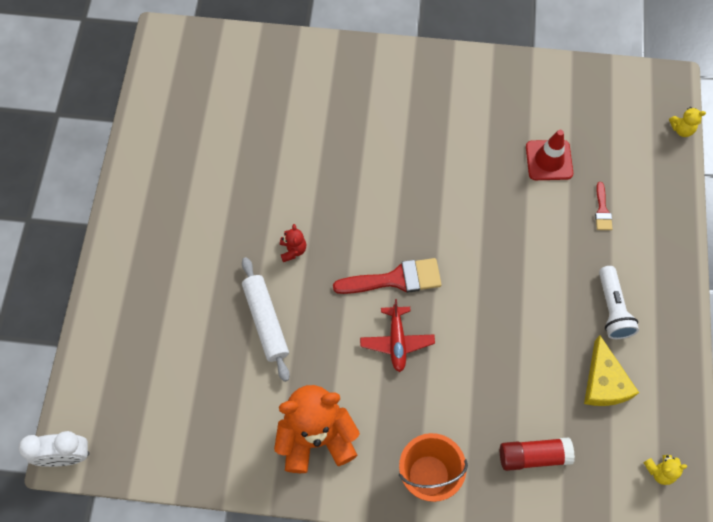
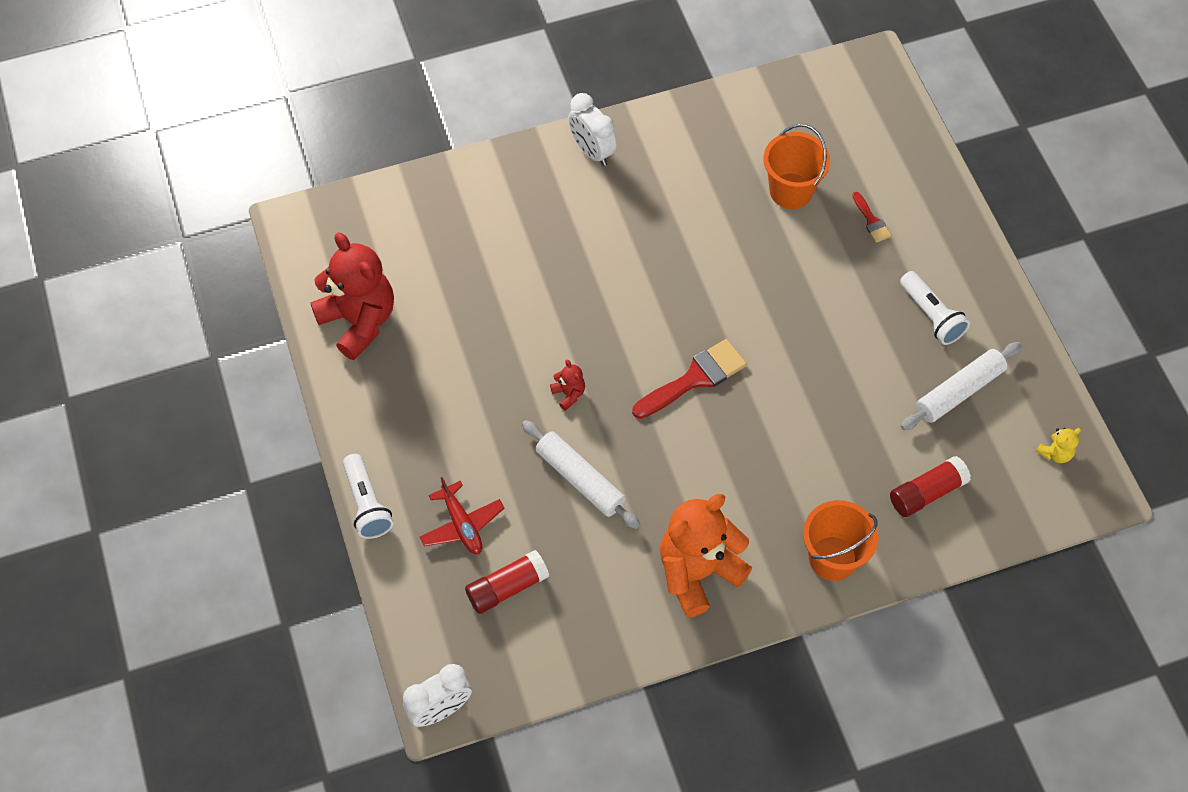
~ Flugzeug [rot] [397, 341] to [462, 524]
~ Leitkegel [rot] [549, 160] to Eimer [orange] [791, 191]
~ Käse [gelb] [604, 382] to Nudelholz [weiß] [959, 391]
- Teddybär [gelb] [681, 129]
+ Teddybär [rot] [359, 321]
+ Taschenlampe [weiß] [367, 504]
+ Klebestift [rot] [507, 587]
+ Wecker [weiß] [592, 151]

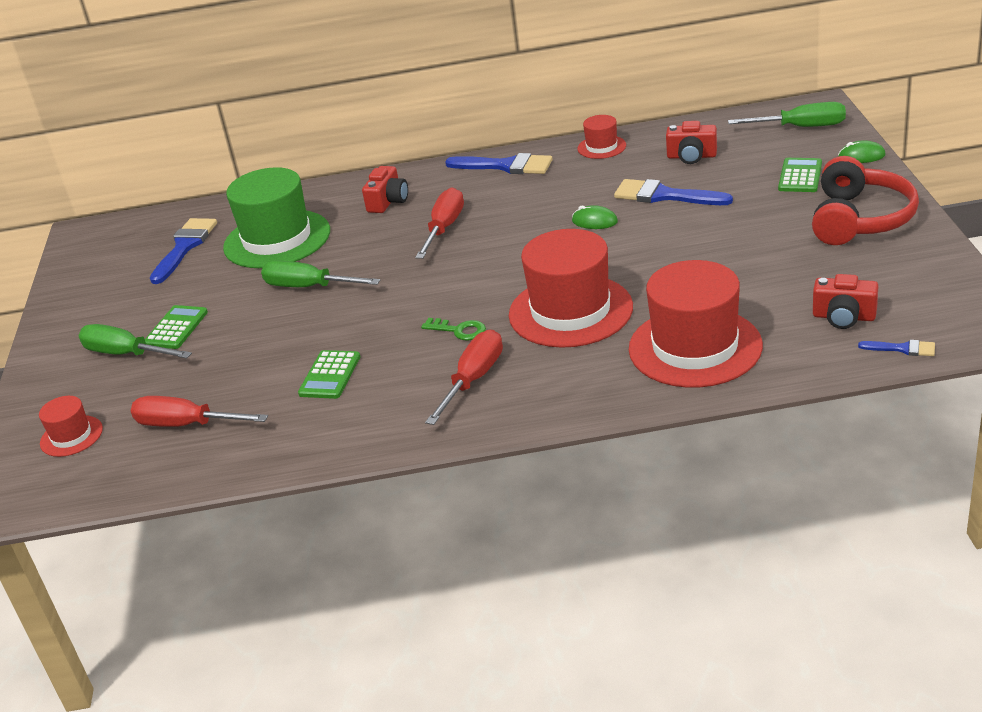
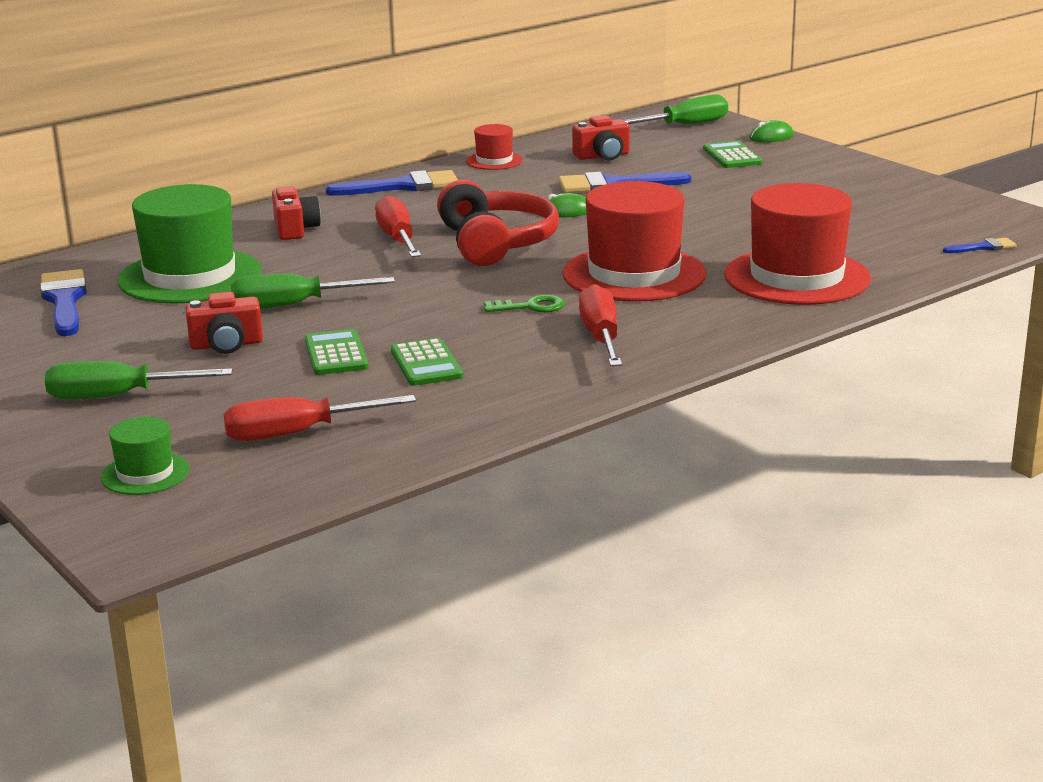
~ Hut [rot] [71, 436] to Hut [grün] [145, 474]
~ Taschenrechner [grün] [176, 328] to [336, 354]
~ Kopfhörer [rot] [859, 219] to [495, 243]
~ Kamera [rot] [844, 317] to [226, 345]

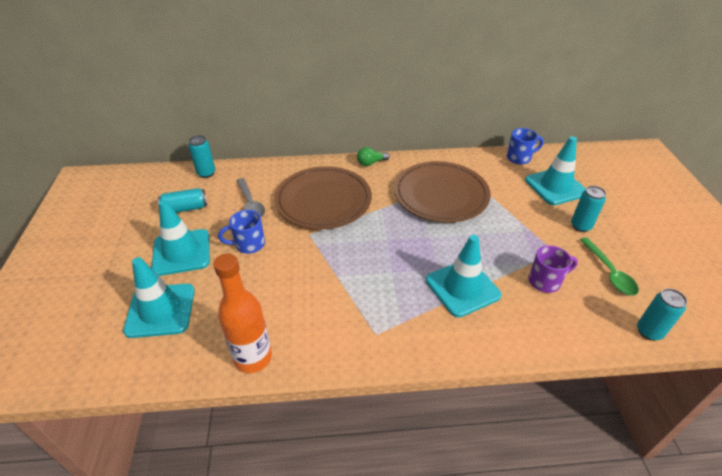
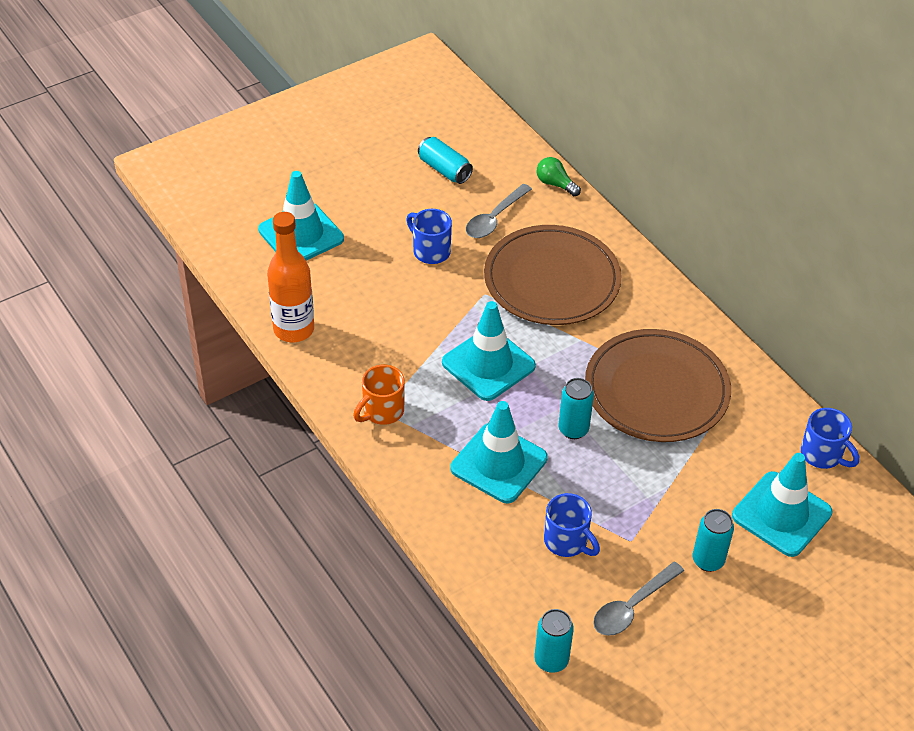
~ Leitkegel [türkis] [181, 252] to [488, 364]
~ Dose [türkis] [206, 173] to [573, 429]
~ Glühbirne [grün] [371, 163] to [555, 184]
~ Tasse [lila] [545, 281] to Tasse [blau] [567, 541]
~ Löffel [grün] [609, 272] to Löffel [grau] [632, 606]
+ Tasse [orange] [382, 411]

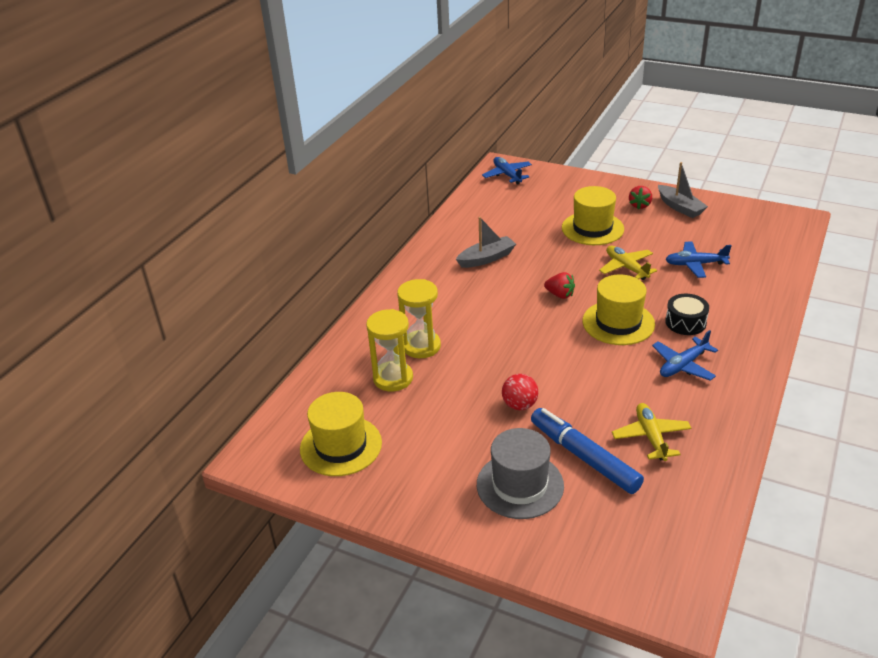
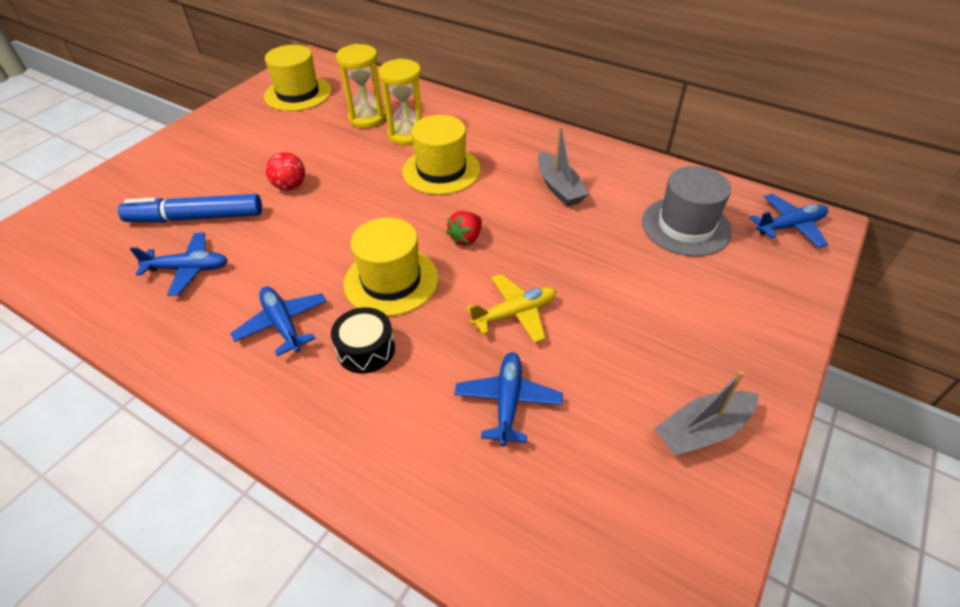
~ Hut [grau] [520, 485] to [685, 226]
~ Filzstift [blau] [584, 457] = [196, 217] 150 degrees counterclockwise
~ Hut [gelb] [592, 228] to [441, 170]
~ Flugzeug [gelb] [651, 437] to Flugzeug [blau] [188, 269]
- Erdbeere [rot] [639, 205]

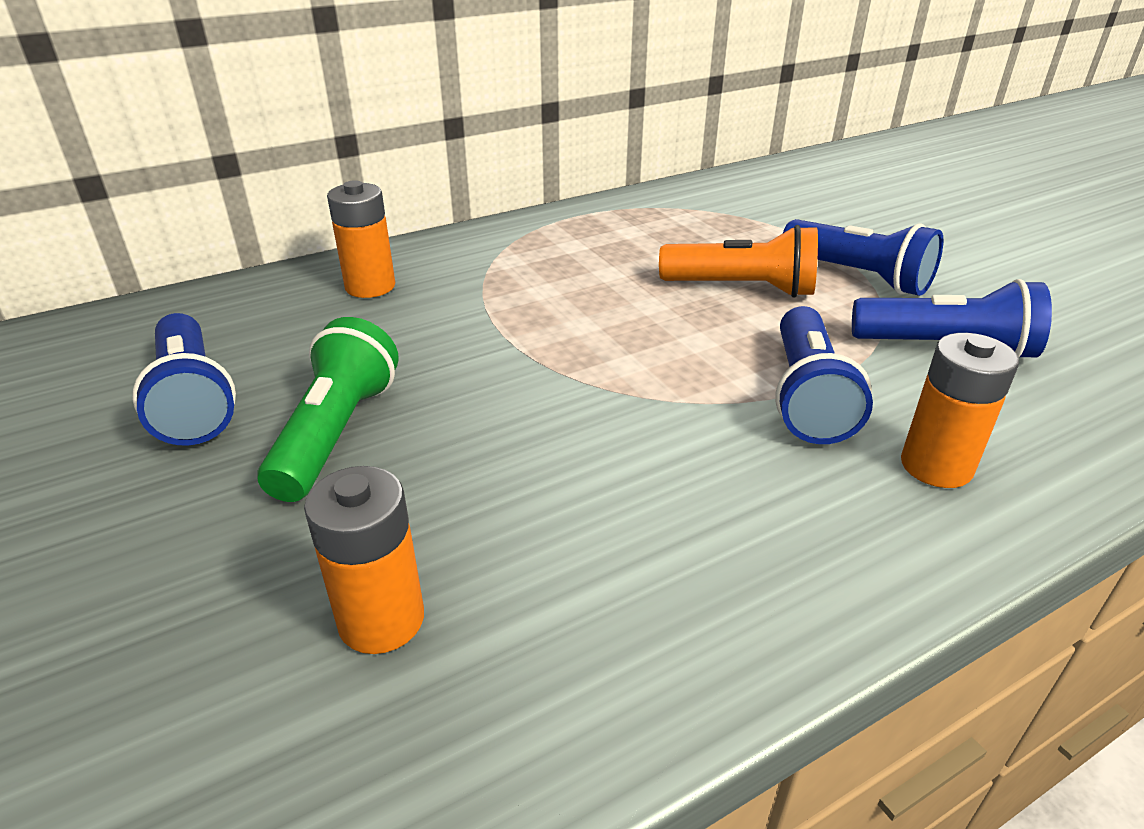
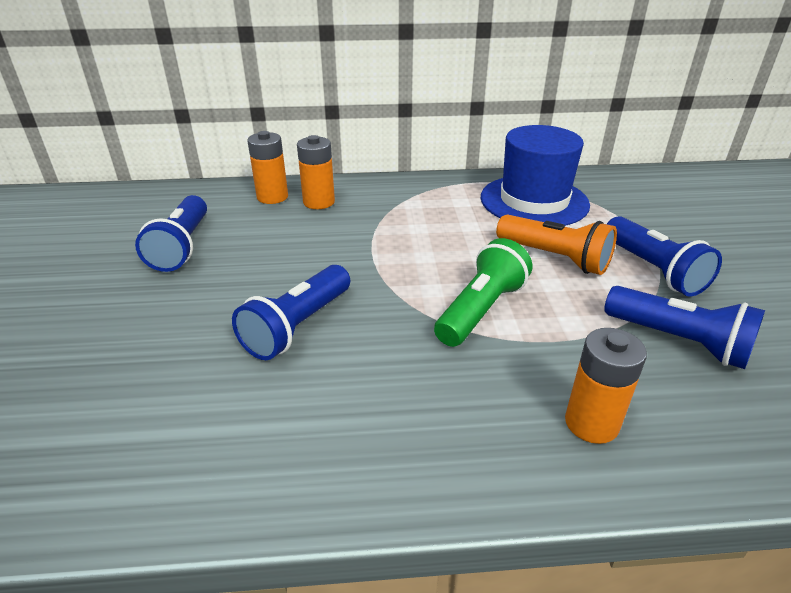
~ Taschenlampe [grün] [336, 433] to [481, 310]
~ Batterie [orange] [381, 620] to [272, 197]
~ Taschenlampe [blau] [807, 396] to [298, 326]
+ Hut [blau] [534, 201]

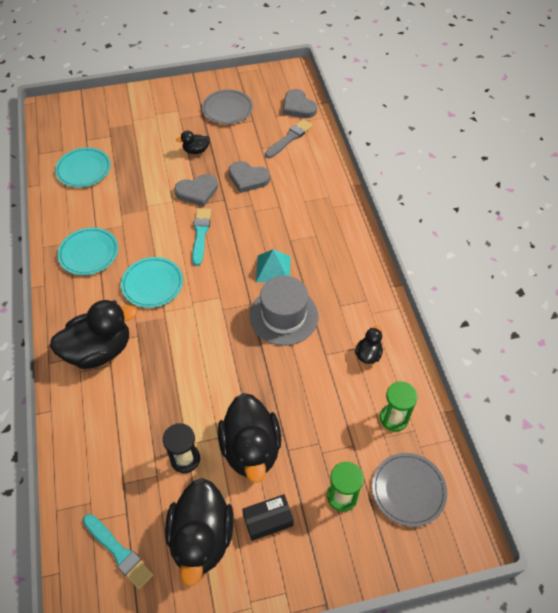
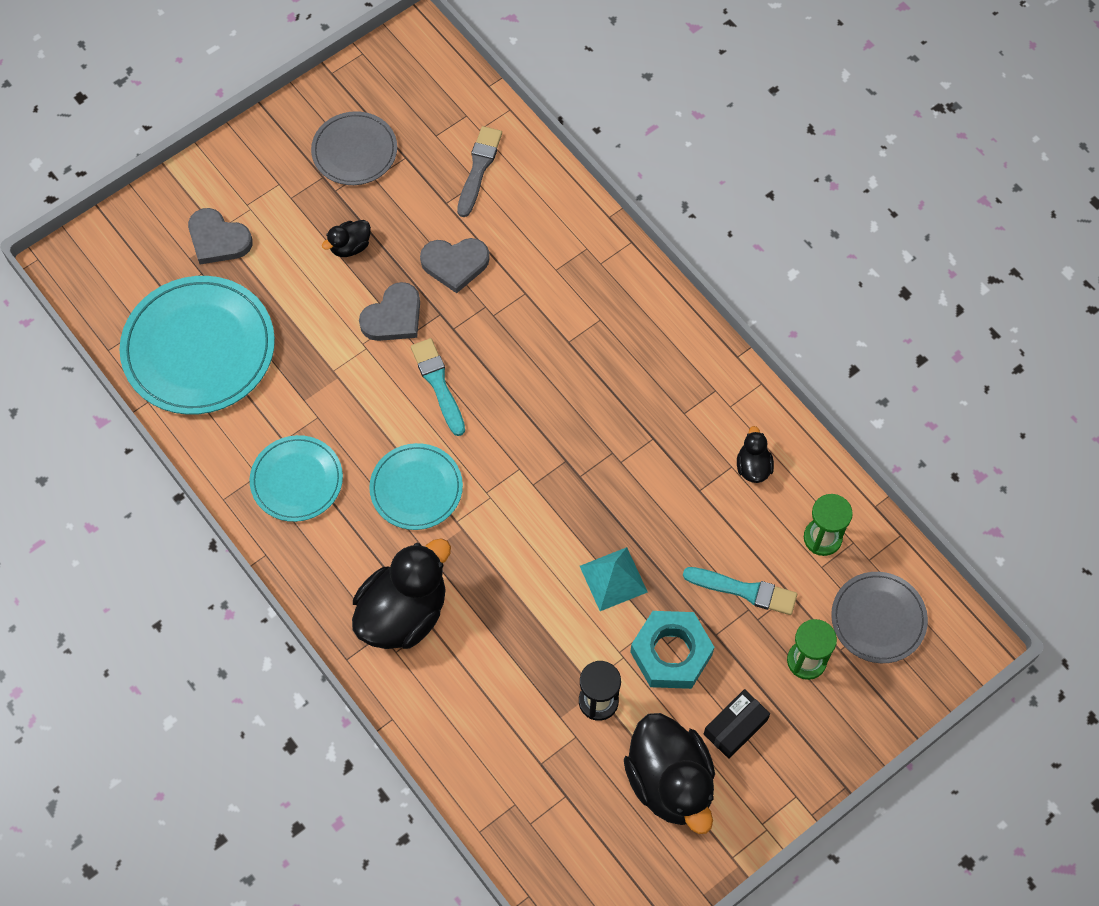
~ Teller [türkis] [83, 169] = [199, 348] x1.71
~ Pinsel [türkis] [119, 552] to [744, 590]
~ Ente [schwarz] [251, 449] to Sechskantmutter [türkis] [671, 653]
- Hut [grau] [283, 316]
~ Pyramide [türkis] [273, 269] to [613, 579]
~ Herz [grau] [298, 106] to [218, 239]

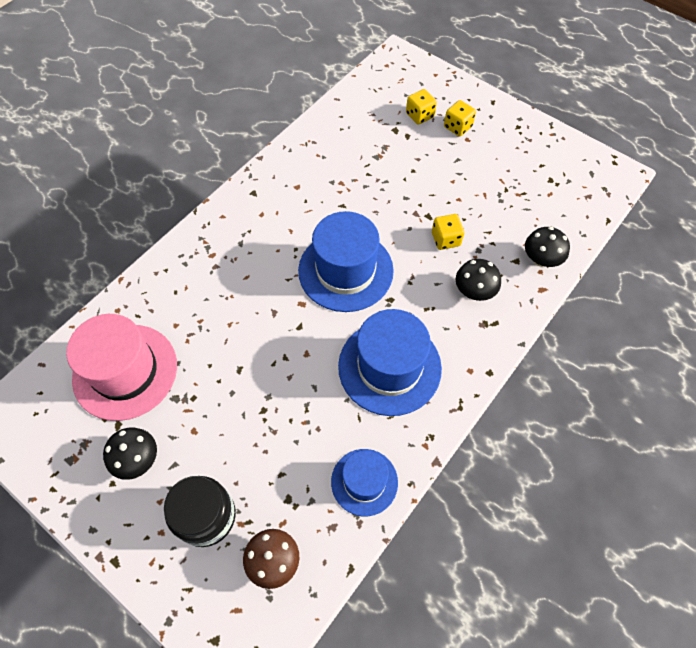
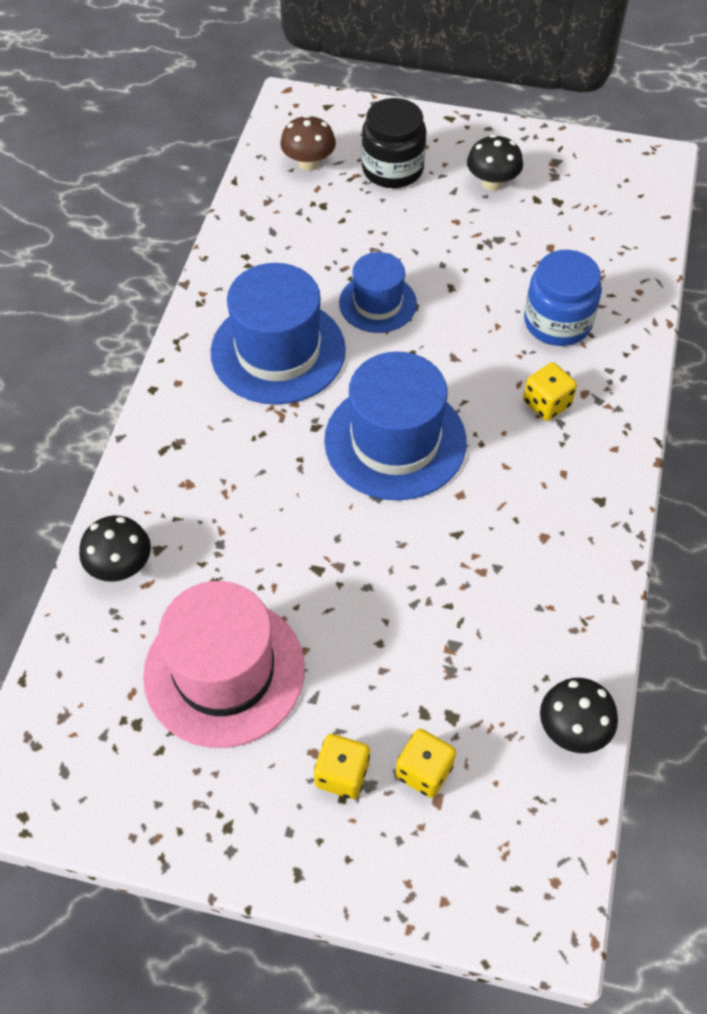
~ Hut [rosa] [125, 371] to [224, 671]
~ Hut [blau] [364, 482] to [377, 303]
~ Spielwürfel [gelb] [445, 239] to [546, 403]
~ Pilz [schwarz] [474, 291] to [573, 729]
+ Einmachglas [blau] [557, 322]

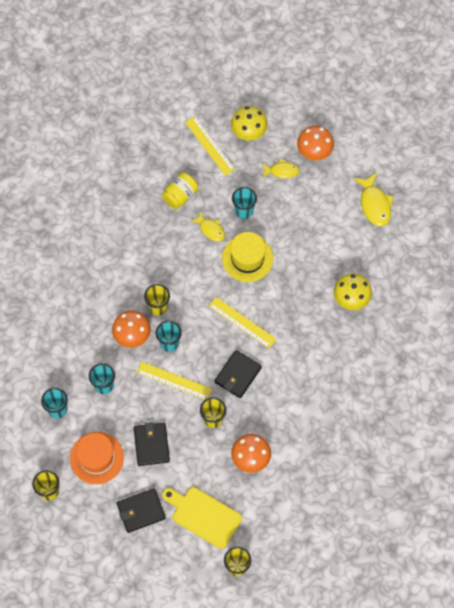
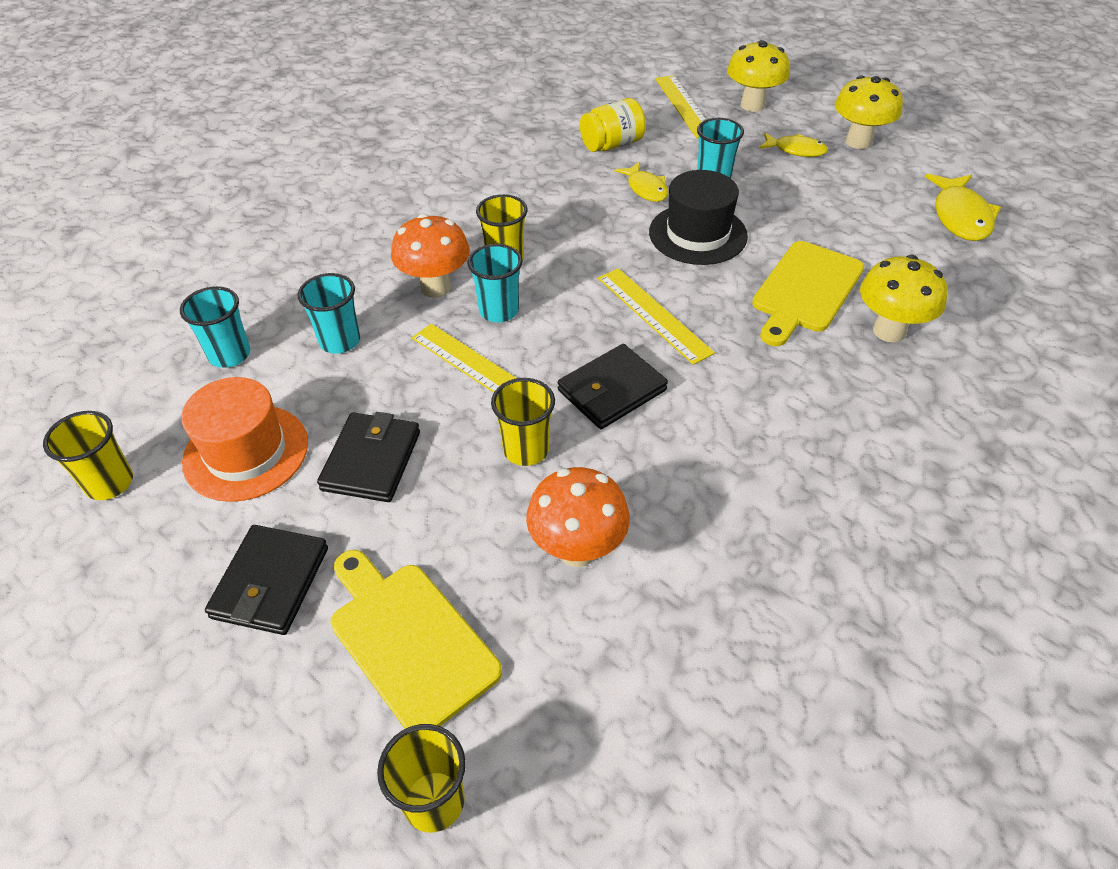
~ Geldbörse [schwarz] [141, 511] = [270, 582] 75 degrees counterclockwise
~ Hut [gelb] [247, 258] to Hut [schwarz] [698, 234]
~ Pilz [orange] [314, 153] to Pilz [gelb] [858, 142]
+ Schneidebrett [gelb] [805, 290]

